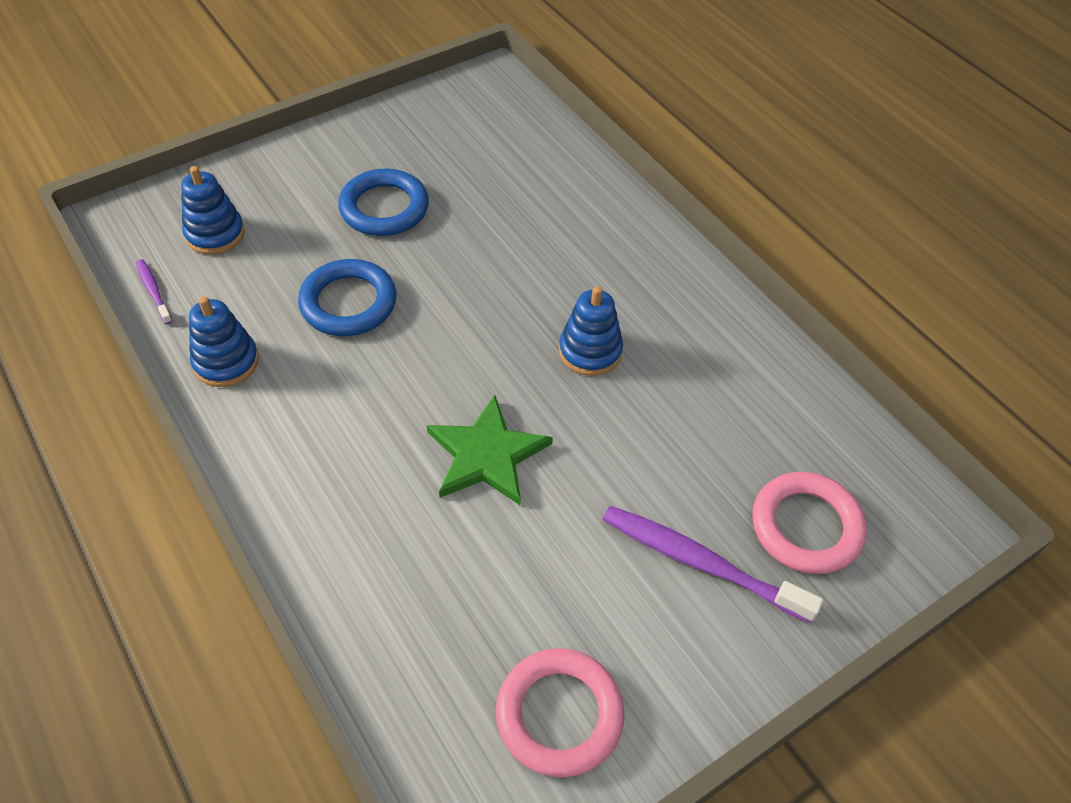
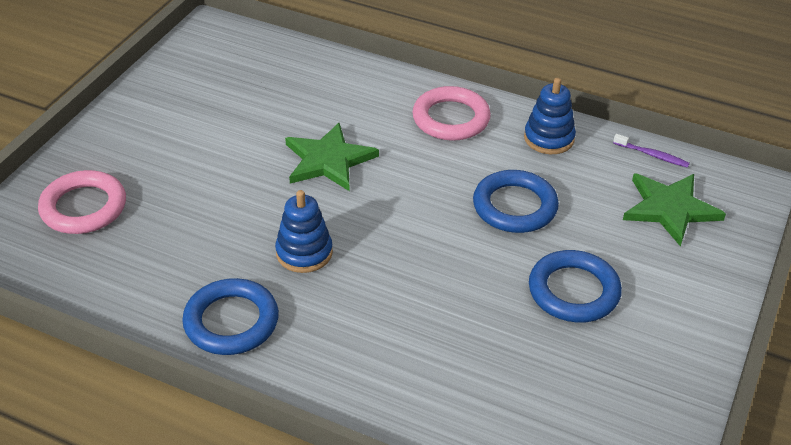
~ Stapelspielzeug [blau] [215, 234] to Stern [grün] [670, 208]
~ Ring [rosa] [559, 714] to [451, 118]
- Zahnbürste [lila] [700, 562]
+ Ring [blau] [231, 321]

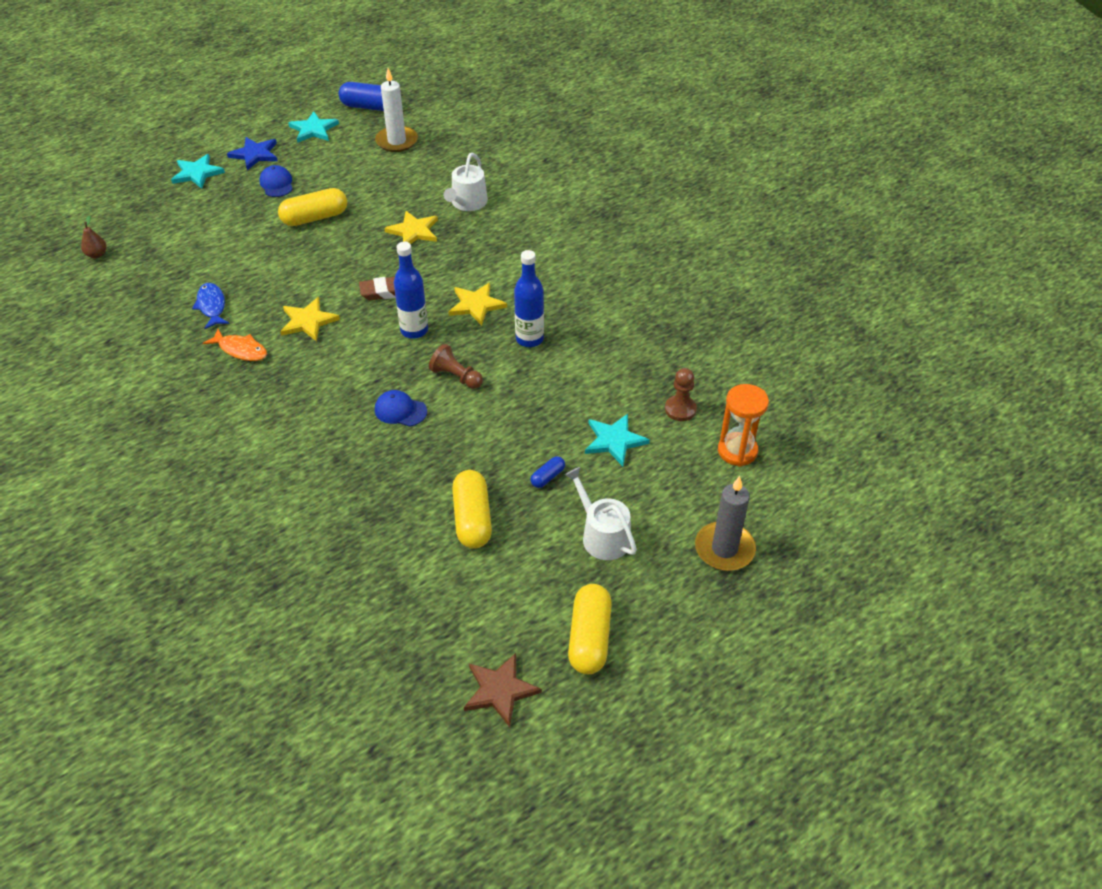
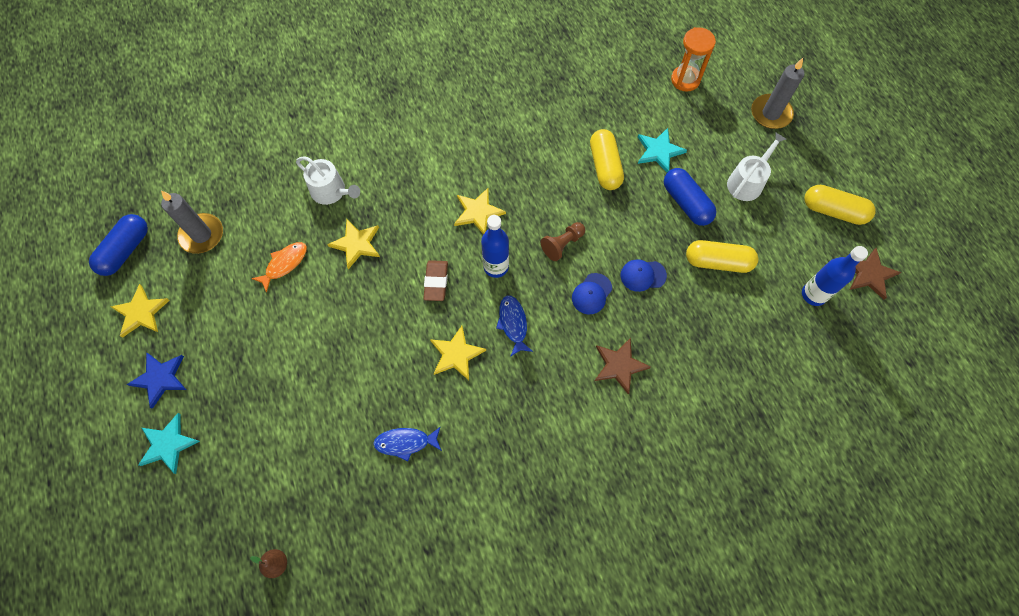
~ Fisch [orange] [240, 350] to [284, 264]
~ Kappe [blau] [277, 184] to [643, 275]
~ Kapsel [gelb] [315, 218] to [605, 166]
~ Stern [türkis] [313, 129] to Stern [gelb] [141, 312]
~ Kerze [weiß] [397, 141] to Kerze [grau] [202, 235]
~ Flasche [blau] [529, 339] to [813, 294]
~ Kapsel [blau] [547, 477] = [686, 203] x2.02
~ Gießkanne [weiß] [602, 535] = [747, 182] 150 degrees clockwise
- Bauer [braun] [680, 409]
+ Fisch [blau] [513, 324]
+ Stern [braun] [619, 365]

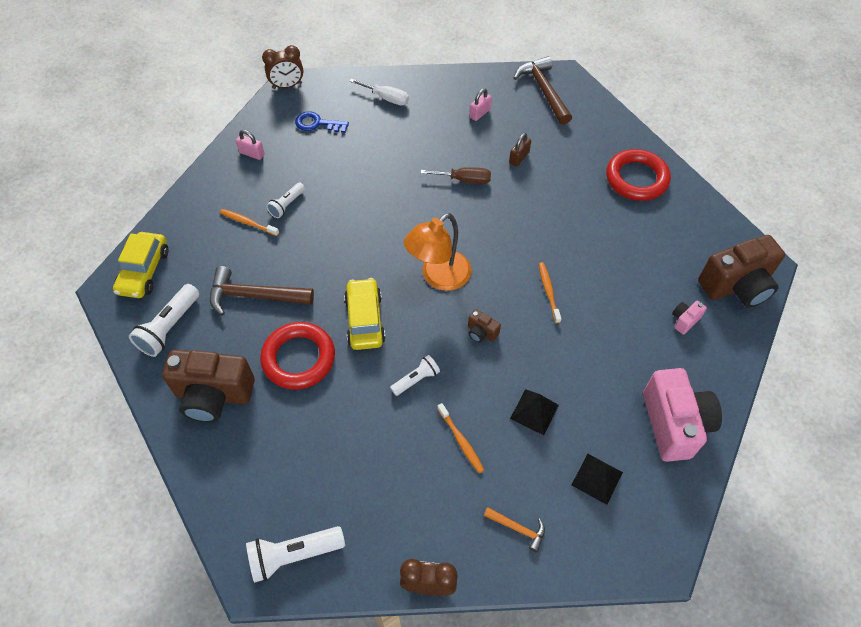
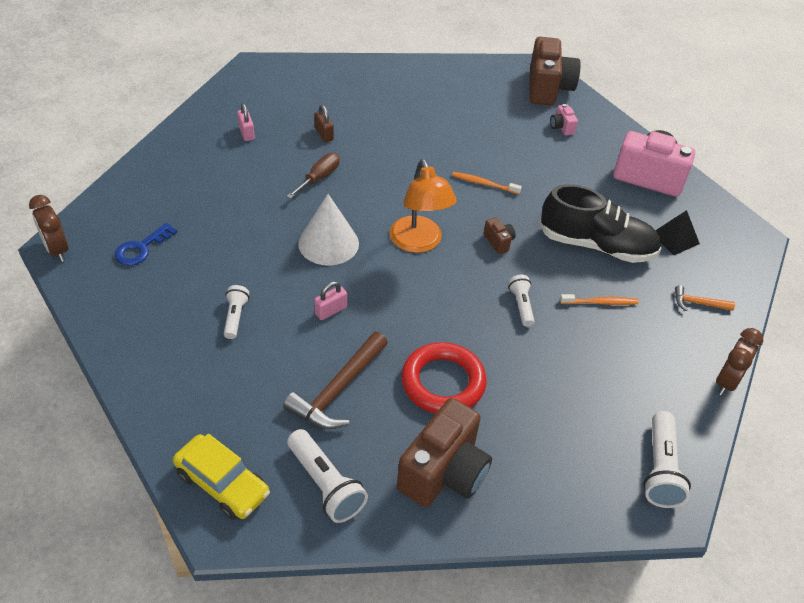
- Zahnbürste [orange] [248, 223]
~ Vorhängeschloss [rosa] [252, 153] to [330, 310]
~ Wecker [braun] [287, 86] = [57, 250] 135 degrees clockwise
~ Taschenlampe [weiß] [287, 205] = [235, 317] 150 degrees counterclockwise
- Auto [gelb] [365, 320]
- Schraubenzieher [weiß] [386, 98]
~ Kamera [braun] [481, 332] = [498, 242] 90 degrees counterclockwise
~ Hammer [orange] [518, 529] = [698, 303] 135 degrees counterclockwise
~ Pyramide [schwarz] [534, 411] to Schuh [schwarz] [596, 245]
- Hammer [braun] [544, 91]
- Ring [rot] [636, 179]
+ Kegel [weiß] [328, 243]

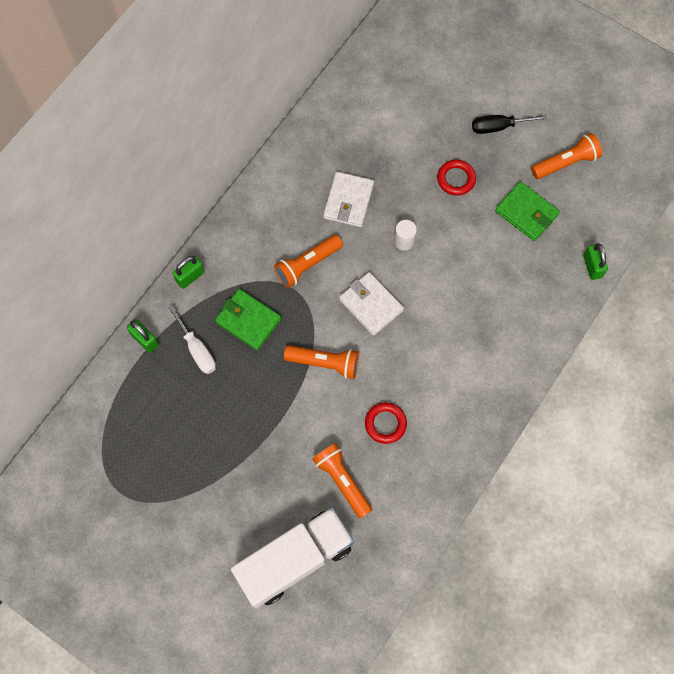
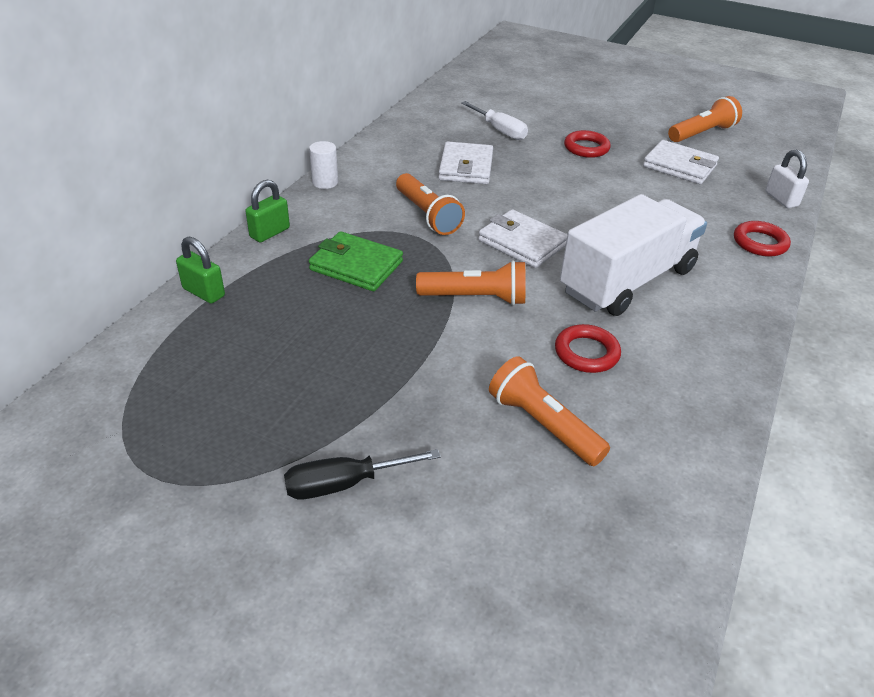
~ Schraubenzieher [weiß] [197, 349] to [500, 130]
~ Lastwagen [weiß] [294, 560] to [627, 281]
~ Taschenlampe [orange] [307, 265] = [427, 215] 75 degrees counterclockwise
~ Vollzylinder [weiß] [404, 241] to [325, 182]
~ Schraubenzieher [schwarz] [498, 127] to [344, 484]
~ Geldbörse [grün] [526, 213] to Geldbörse [weiß] [679, 166]
~ Vorhängeschloss [grün] [592, 266] to Vorhängeschloss [weiß] [781, 199]
+ Ring [rot] [760, 243]

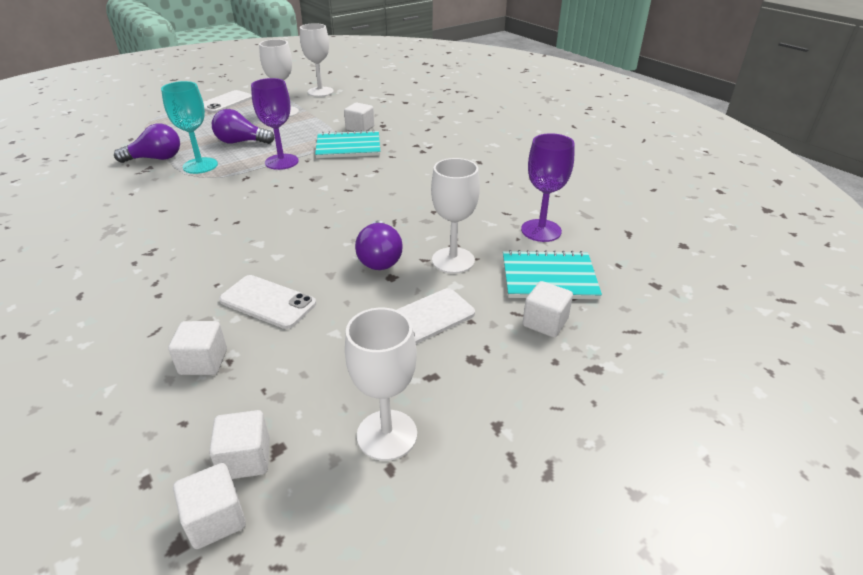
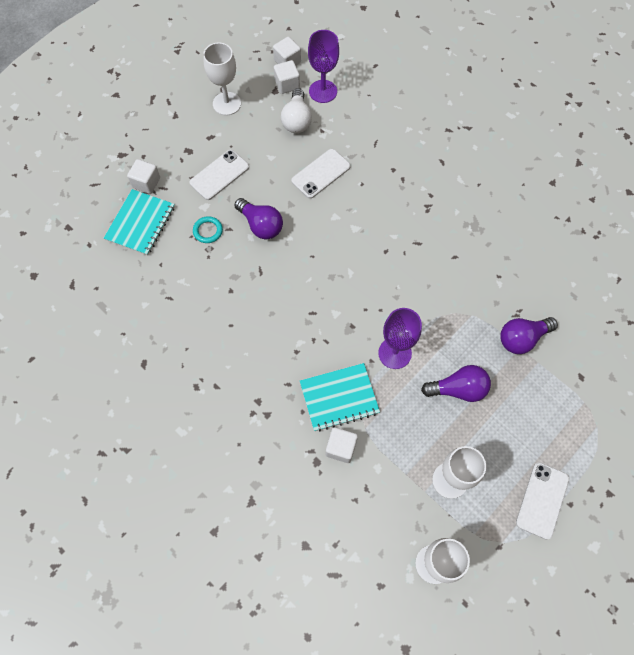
- Kelch [türkis] [200, 165]
- Kubus [weiß] [203, 362]
~ Handy [weiß] [268, 302] = [321, 174] 60 degrees counterclockwise
~ Glühbirne [lila] [379, 258] = [261, 225] 150 degrees clockwise
~ Kelch [weiß] [453, 260] to Ring [türkis] [208, 231]
~ Notizbuch [türkis] [549, 277] = [140, 223] 60 degrees counterclockwise
~ Kelch [lila] [541, 230] to [323, 91]
+ Glühbirne [weiß] [297, 120]

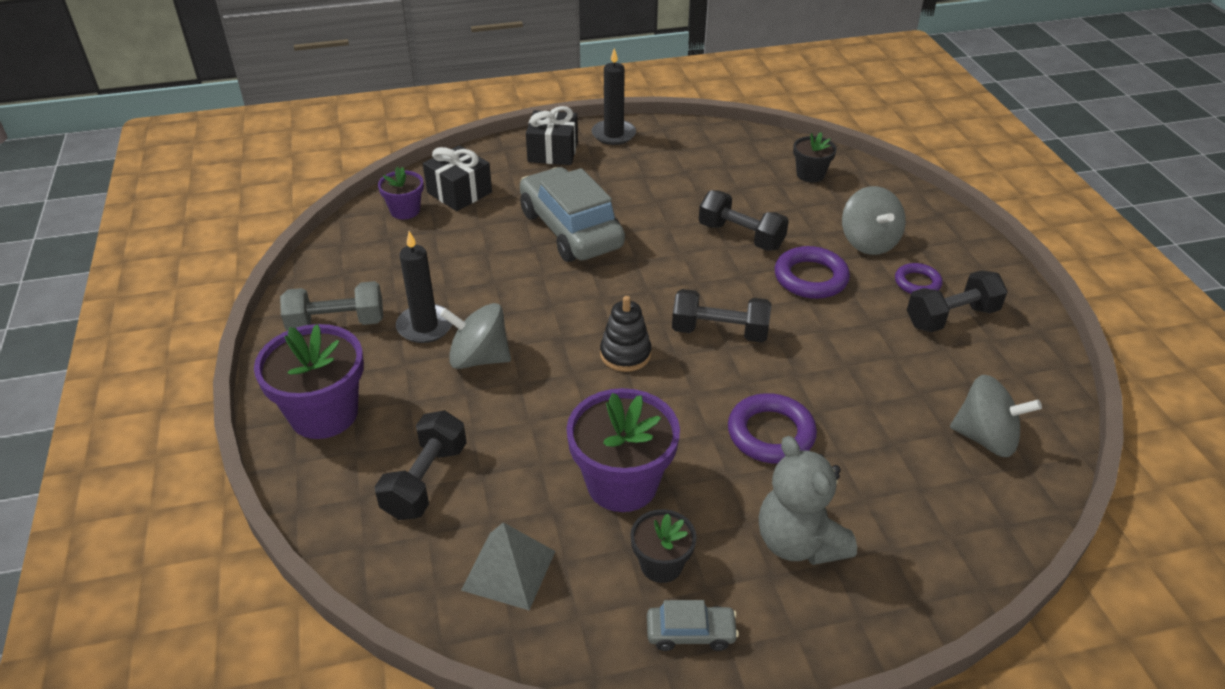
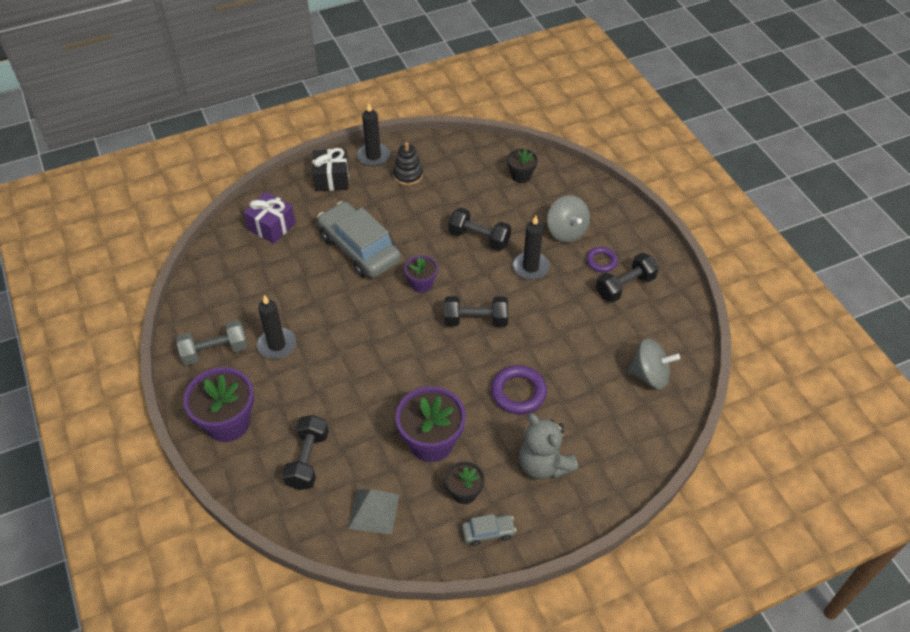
~ Blumentopf [lila] [405, 210] to [421, 284]
~ Geschenk [schwarz] [459, 192] to Geschenk [lila] [271, 226]
- Kreisel [grau] [479, 358]
~ Stapelspielzeug [schwarz] [625, 354] to [408, 175]
~ Ring [lila] [810, 278] to Kerze [schwarz] [530, 267]

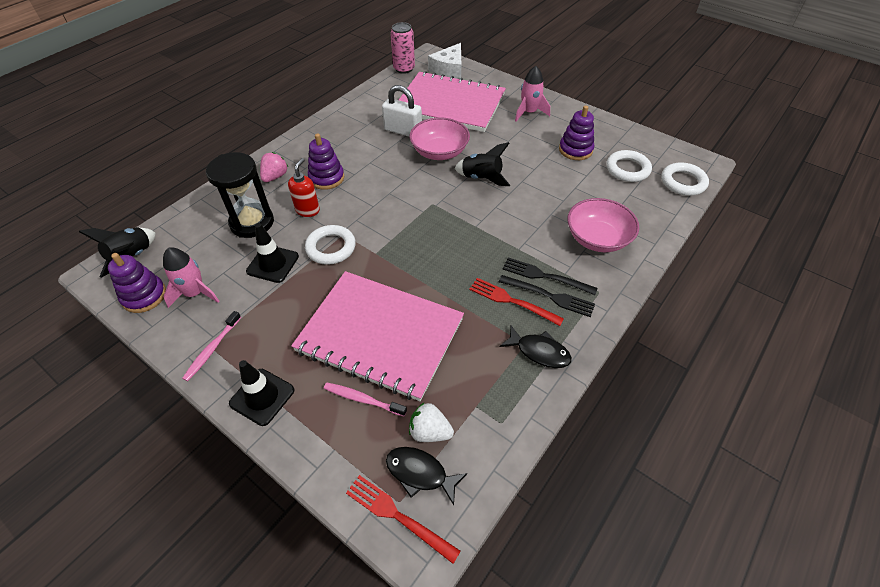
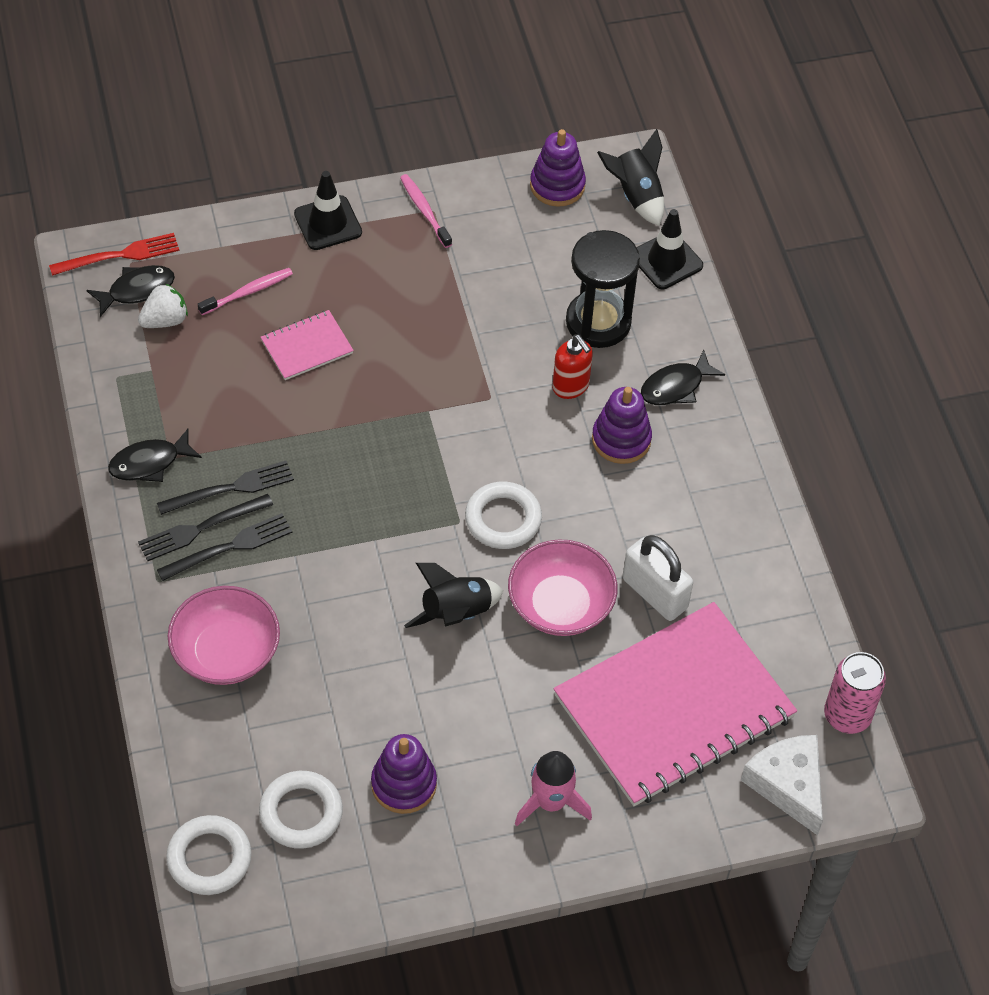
- Rakete [rosa] [195, 293]
~ Leitkegel [schwarz] [273, 264] to [666, 261]
~ Erdbeere [rosa] [275, 176] to Fisch [schwarz] [676, 386]
~ Notizbuch [rosa] [380, 335] = [307, 347] x0.43
~ Ring [weiß] [331, 248] to [503, 519]
~ Vorhängeschloss [weiß] [403, 131] = [654, 593] 75 degrees clockwise
~ Gabel [rot] [511, 301] to Gabel [schwarz] [232, 488]

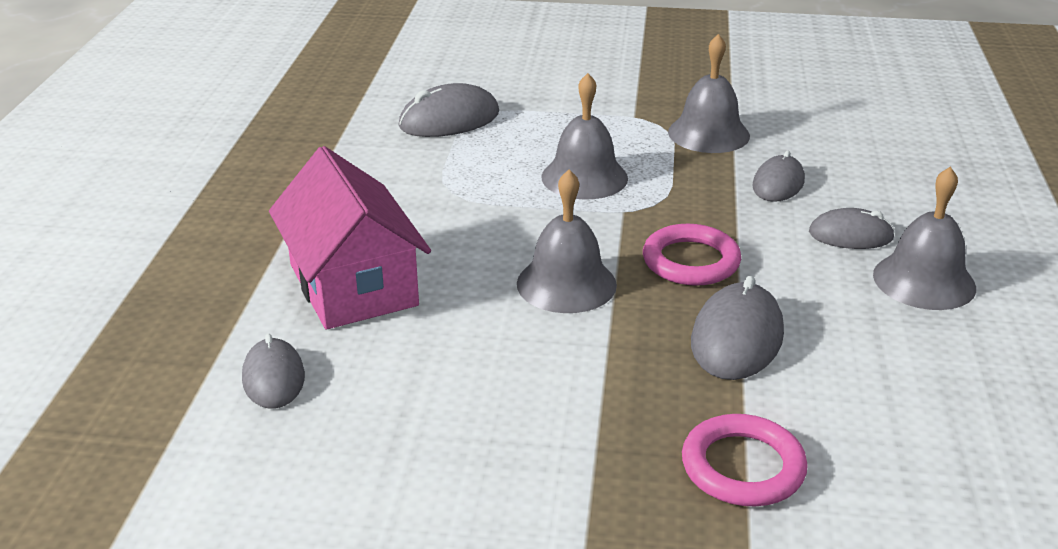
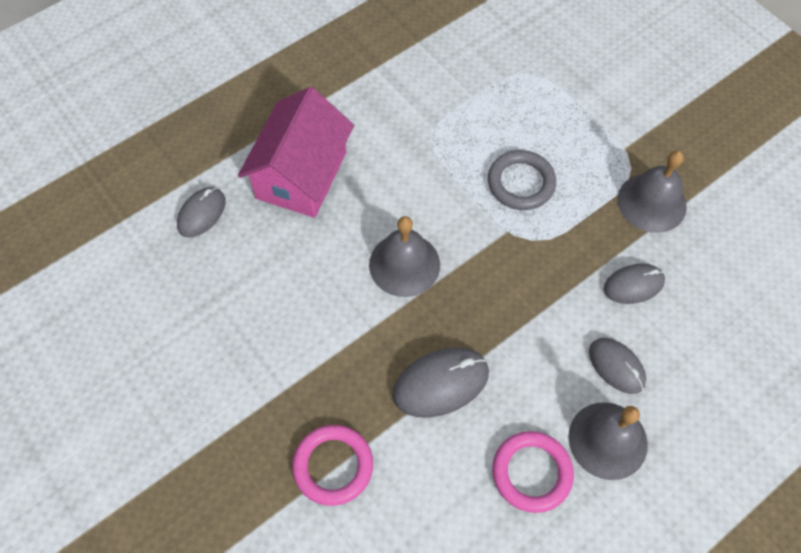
- Computermaus [grau] [449, 120]
~ Glocke [grau] [584, 177] to Ring [grau] [521, 183]
~ Ring [rosa] [691, 261] to [531, 472]

